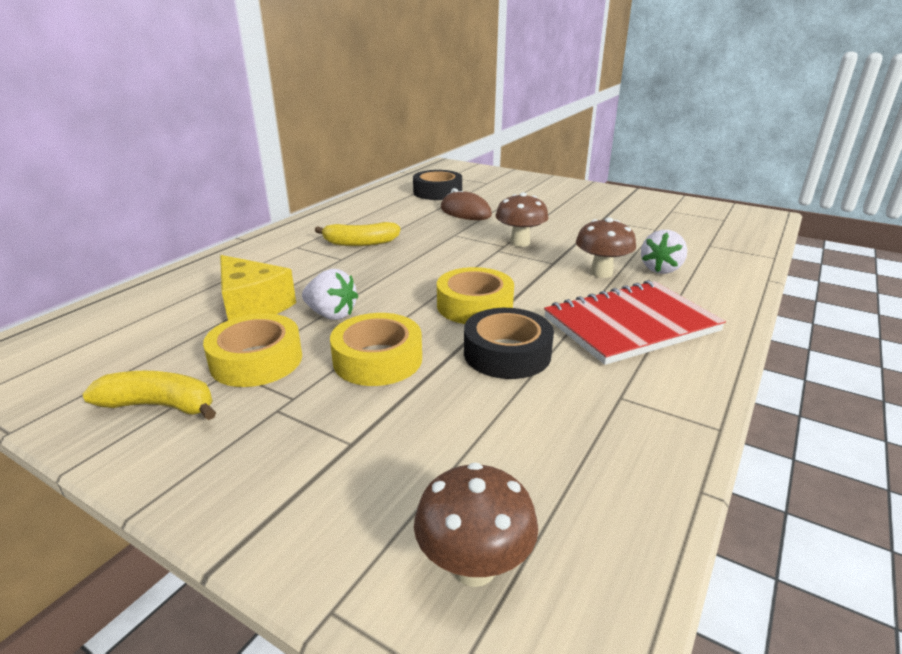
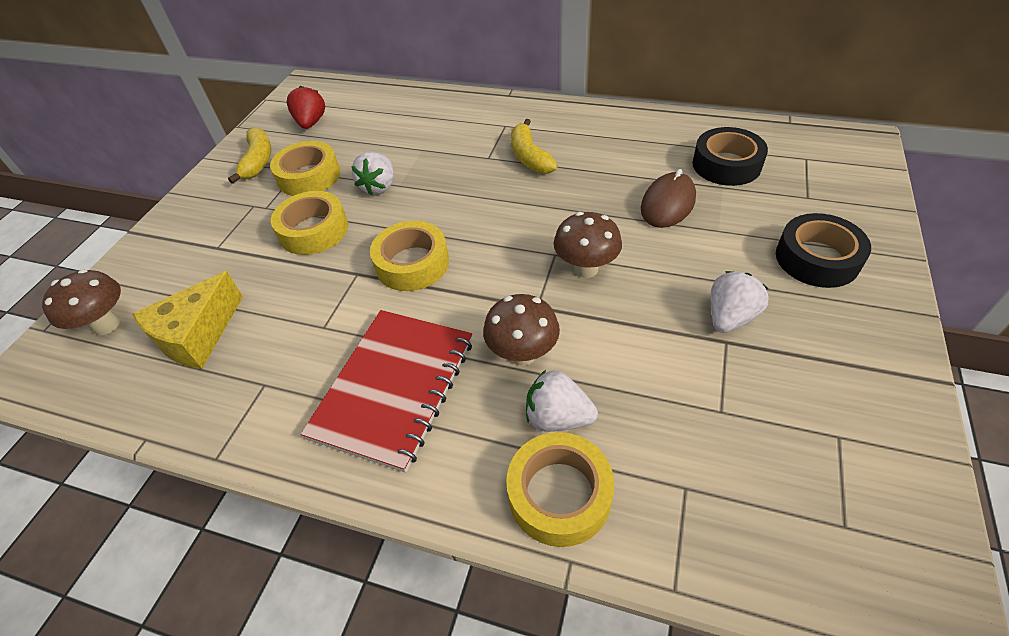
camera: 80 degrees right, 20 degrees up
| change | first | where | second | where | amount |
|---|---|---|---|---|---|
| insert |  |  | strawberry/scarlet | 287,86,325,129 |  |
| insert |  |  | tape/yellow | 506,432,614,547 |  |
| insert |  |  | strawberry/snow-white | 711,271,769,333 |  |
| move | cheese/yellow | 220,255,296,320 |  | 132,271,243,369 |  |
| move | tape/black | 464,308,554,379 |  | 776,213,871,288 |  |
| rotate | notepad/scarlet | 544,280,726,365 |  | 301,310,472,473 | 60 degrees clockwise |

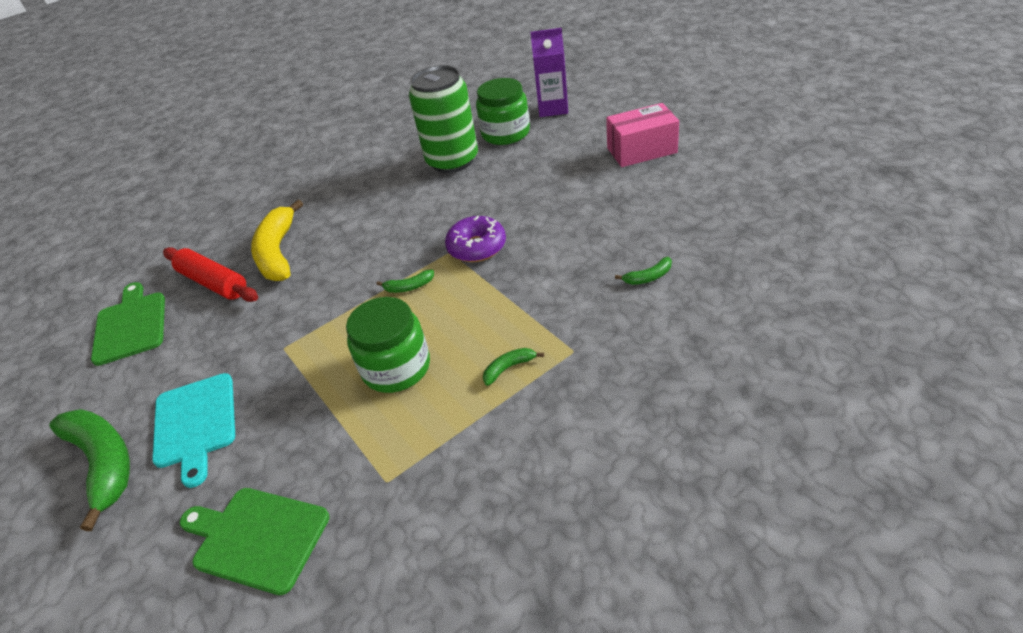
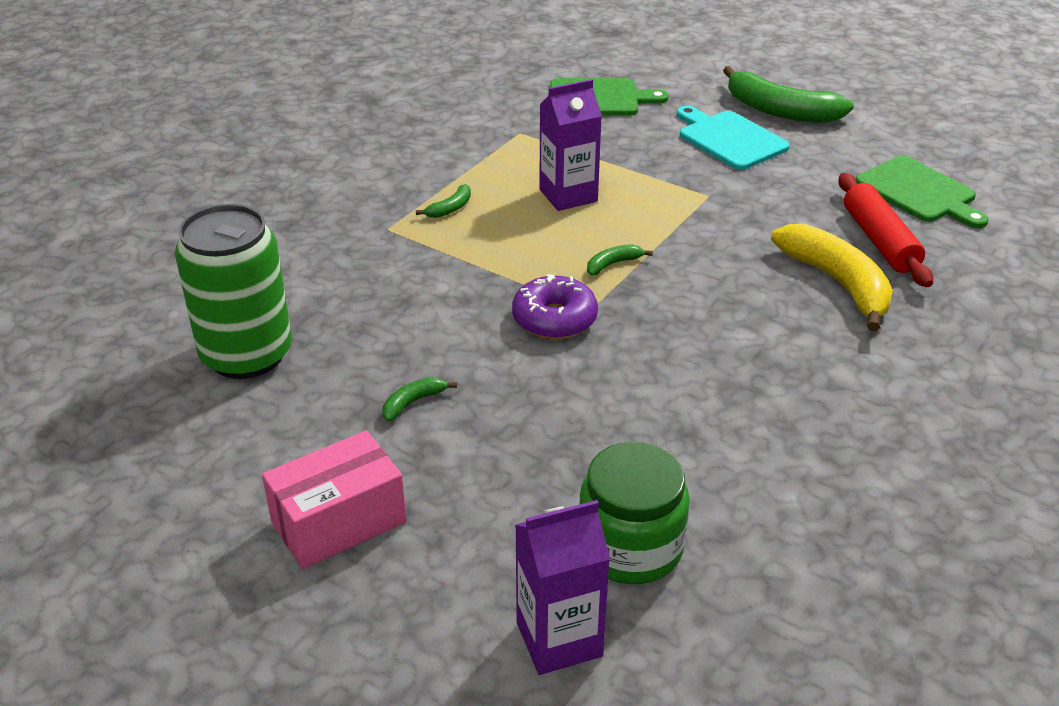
camera: 155 degrees right, 5 degrees down
| change | first | where | second | where | amount |
|---|---|---|---|---|---|
| move | tin/emerald | 409,65,478,173 |  | 175,204,292,379 |  |
| move | toy banana/emerald | 615,257,672,285 |  | 383,377,457,422 |  |
| replace | jam jar/emerald | 346,297,430,393 | carton/purple | 539,79,602,211 |  |
| rotate | dough roller/scarlet | 163,247,258,302 |  | 838,173,933,287 | 60 degrees clockwise |

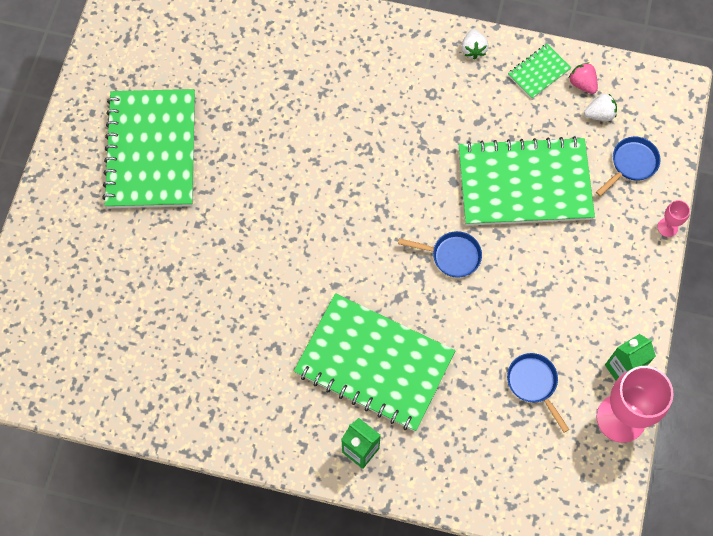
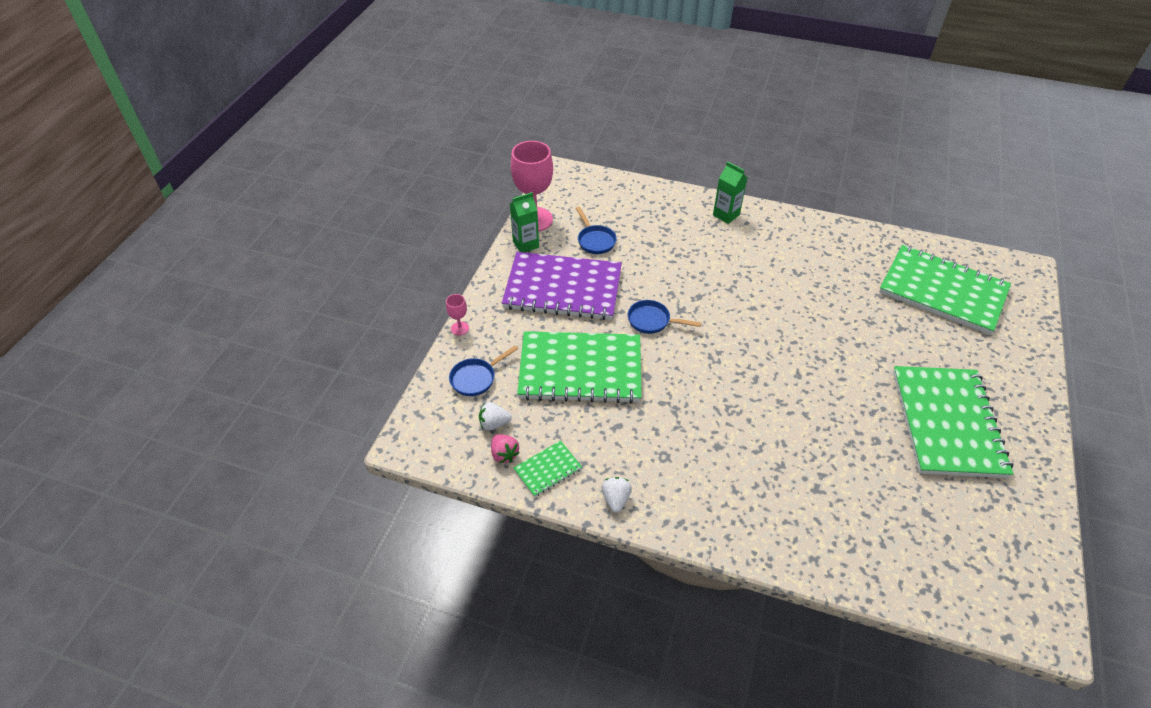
camera: 175 degrees left, 20 degrees down
| change | first | where | second | where | amount |
|---|---|---|---|---|---|
| insert |  |  | notepad/purple | 502,252,622,320 |  |
| move | notepad/emerald | 294,293,455,431 |  | 879,245,1011,335 |  |

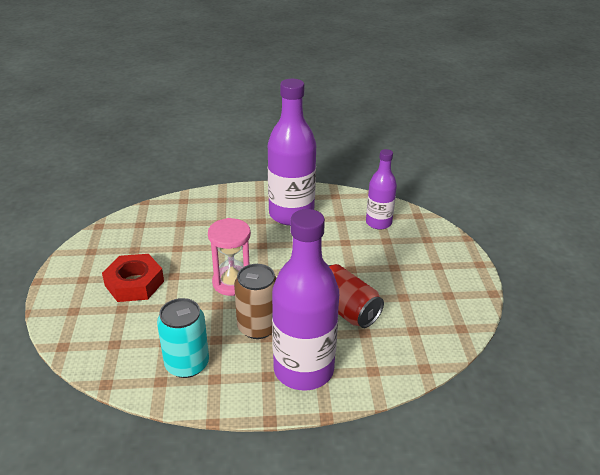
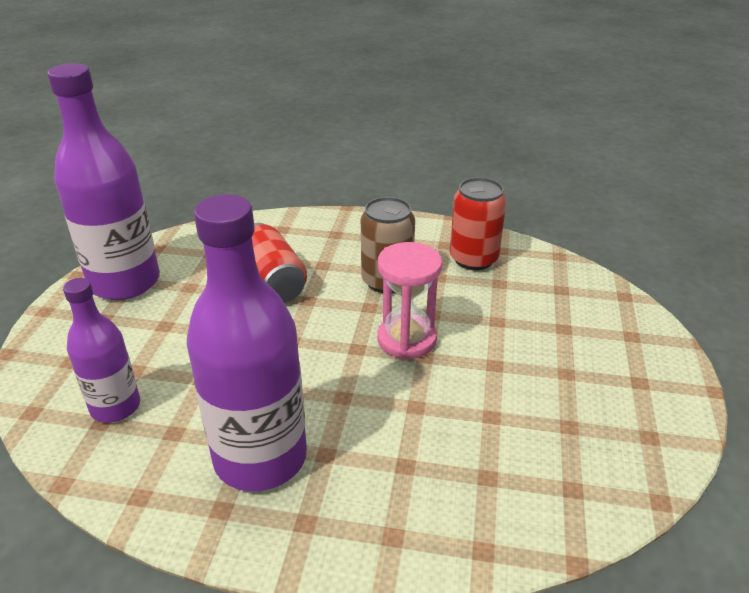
camera: 165 degrees left, 0 degrees up
| change | first | where | second | where | amount |
|---|---|---|---|---|---|
| delete | hexagon nut/scarlet | 102,254,164,302 |  |  |  |
| move | drink bottle/purple | 272,209,339,391 |  | 47,63,160,300 |  |
| recolor | tin/turquoise | 157,298,209,378 | tin/scarlet | 450,177,506,270 |  |

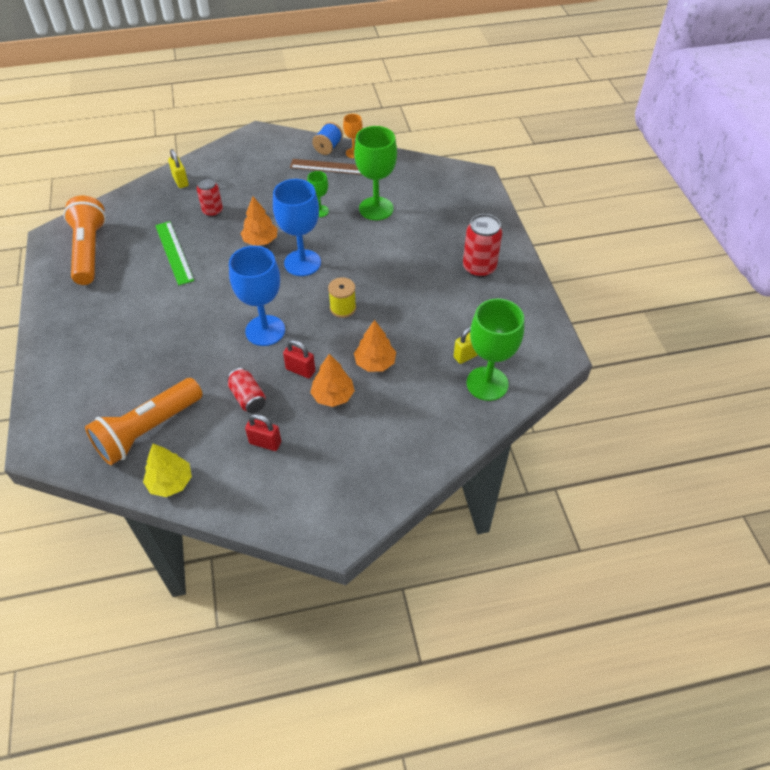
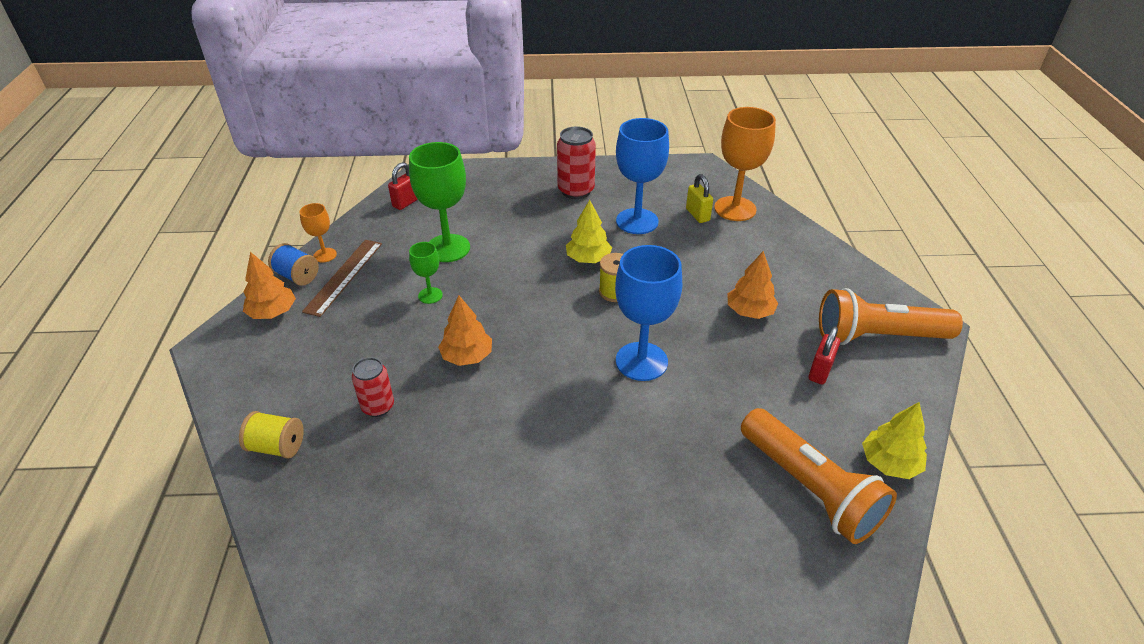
camera: 80 degrees left, 10 degrees down
| change | first | where | second | where | amount |
|---|---|---|---|---|---|
| delete | straightedge/emerald | 155,221,194,286 |  |  |  |
| delete | tin/scarlet | 227,368,266,413 |  |  |  |
| insert |  |  | fir tree/yellow | 566,200,612,263 |  |
| move | flashlight/orange | 63,196,106,285 |  | 819,288,963,345 |  |
| move | chalice/blue | 273,179,321,276 |  | 616,118,669,234 |  |
| move | small lock/scarlet | 283,340,315,378 |  | 388,162,418,210 |  |
| move | fir tree/orange | 354,320,396,372 |  | 243,252,296,319 |  |
| replace | small lock/yellow | 168,149,189,188 | bobbin/yellow | 239,411,304,459 |  |
| recolor | chalice/emerald | 467,298,524,401 | chalice/orange | 714,107,776,221 |  |

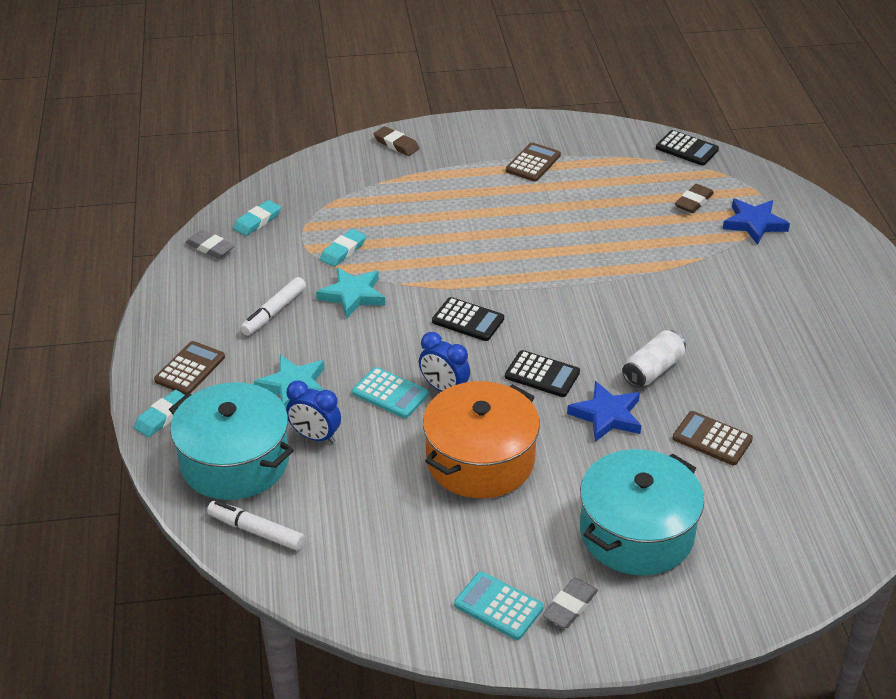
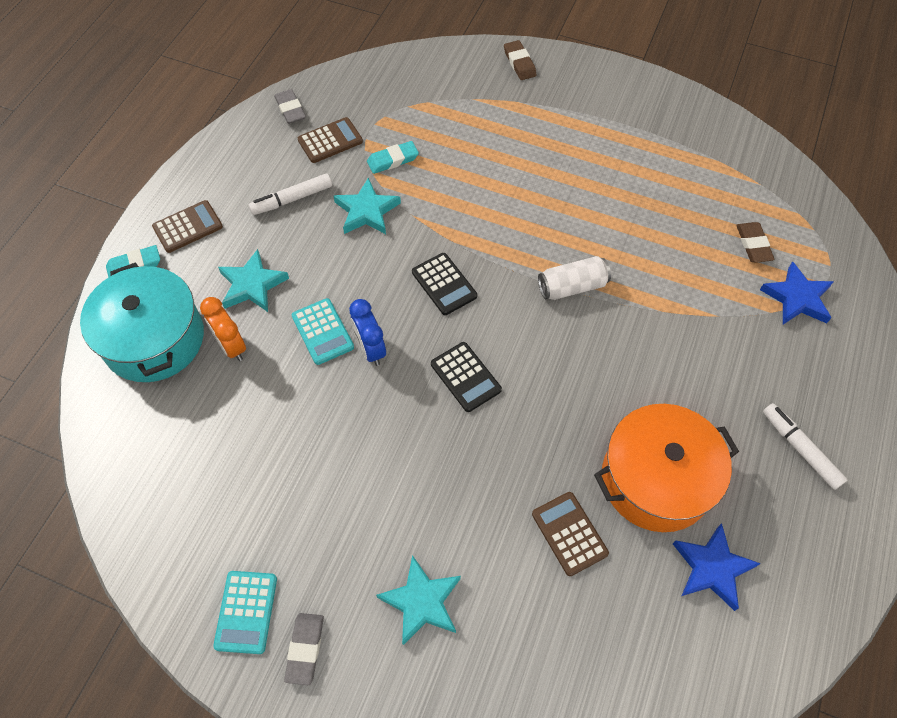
camera: 30 degrees right, 20 degrees up
| change | first | where | second | where | amount |
|---|---|---|---|---|---|
| delete | eraser/turquoise | 233,200,281,236 |  |  |  |
| delete | adding machine/black | 656,130,719,165 |  |  |  |
| move | marker/snow-white | 207,501,305,550 |  | 763,403,847,490 |  |
| move | stockpot/orange | 423,381,540,498 |  | 594,404,739,532 |  |
| move | adding machine/dark brown | 506,142,561,182 |  | 298,117,363,163 |  |
| move | star/blue | 567,381,641,442 |  | 673,523,761,611 |  |
| move | tin/snow-white | 622,330,686,388 |  | 538,256,611,300 |  |
| replace | stockpot/turquoise | 580,449,704,575 | star/turquoise | 376,555,461,645 |  |
| recolor | alarm clock/blue | 286,380,341,444 | alarm clock/orange | 200,297,246,361 |  |
| rotate | adding machine/turquoise | 454,571,544,640 |  | 213,571,277,654 | 150 degrees counterclockwise |
| rotate | eraser/grey | 543,578,598,628 |  | 284,613,324,685 | 60 degrees counterclockwise |
| rotate | eraser/dark brown | 675,184,714,213 |  | 736,222,775,263 | 75 degrees counterclockwise |

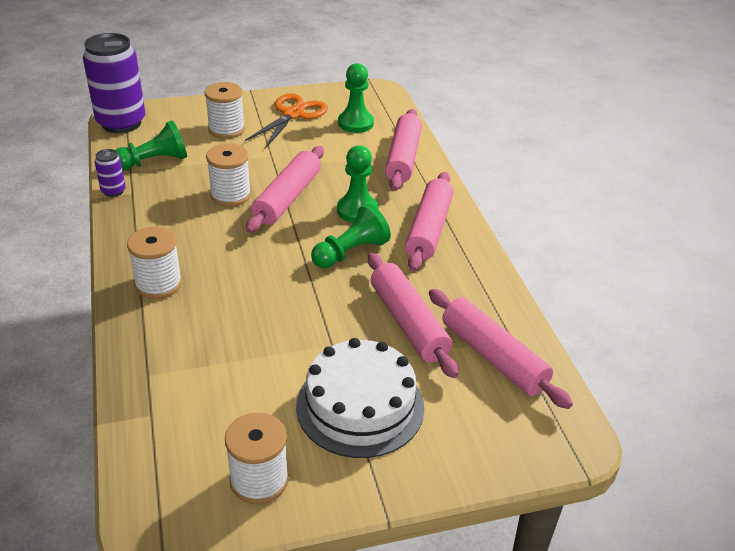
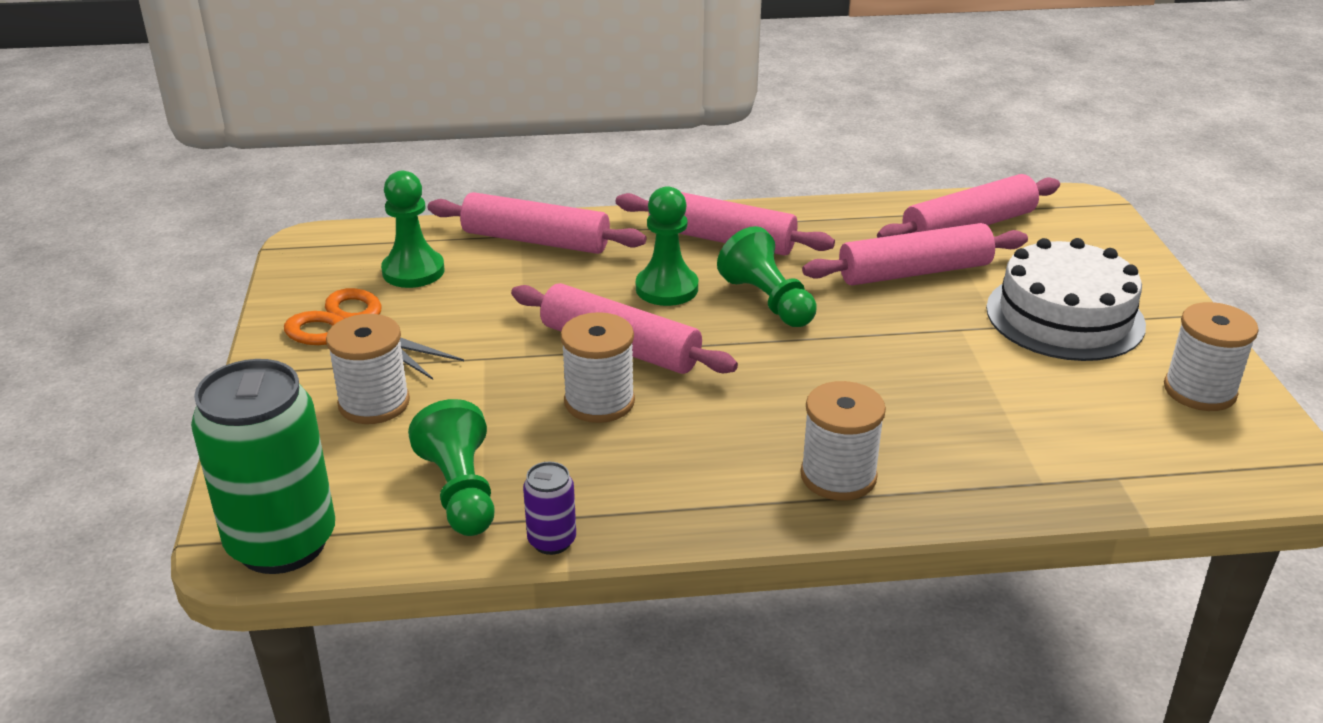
camera: 80 degrees left, 5 degrees down
| change | first | where | second | where | amount |
|---|---|---|---|---|---|
| recolor | tin/purple | 83,33,145,133 | tin/emerald | 191,359,335,574 |  |

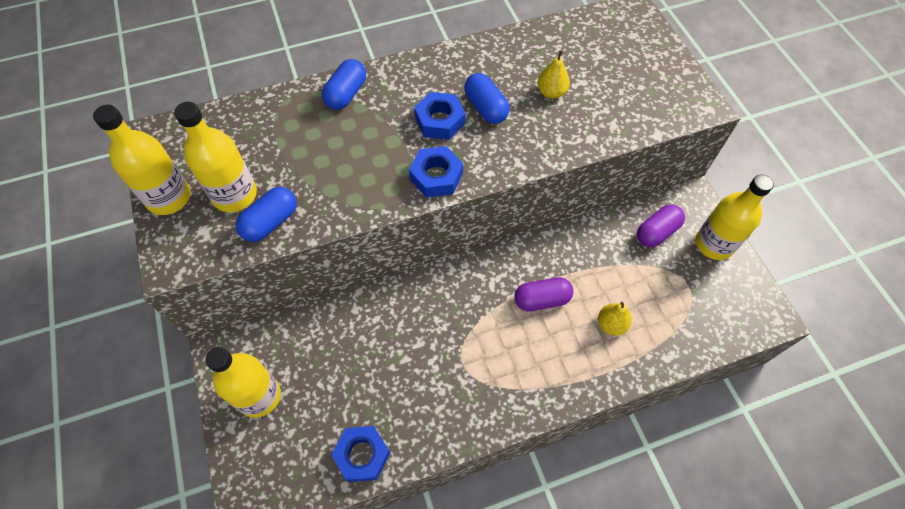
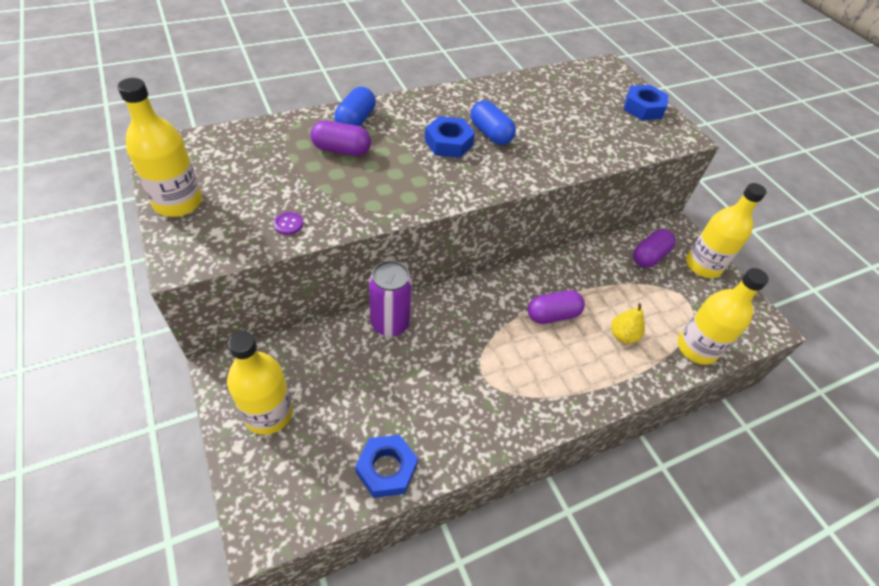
camera: 10 degrees left, 10 degrees down
| change | first | where | second | where | amount |
|---|---|---|---|---|---|
| delete | pear fruit/yellow | 537,50,570,99 |  |  |  |
| insert |  |  | pill/purple | 310,120,371,156 |  |
| insert |  |  | tin/purple | 369,261,412,336 |  |
| move | drink bottle/yellow | 174,102,257,212 |  | 678,268,769,365 |  |
| move | hexagon nut/blue | 409,146,463,198 |  | 624,85,668,120 |  |
| replace | pill/blue | 236,187,297,242 | shirt button/purple | 274,212,303,235 |  |

